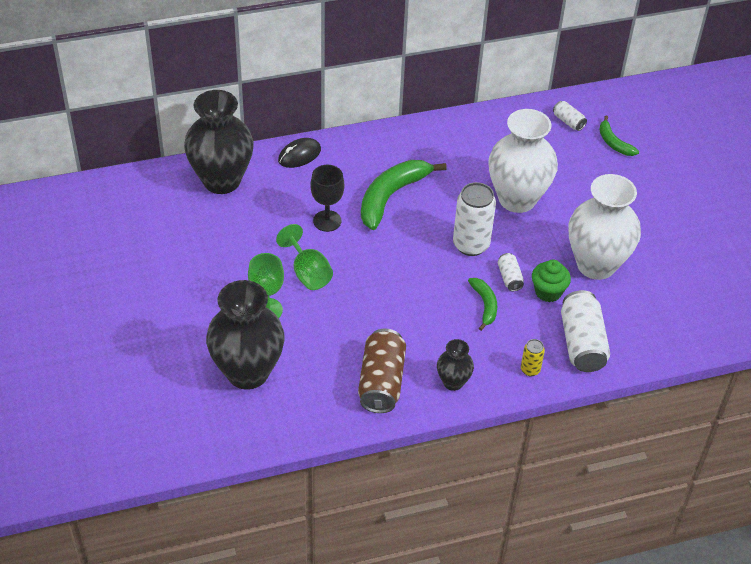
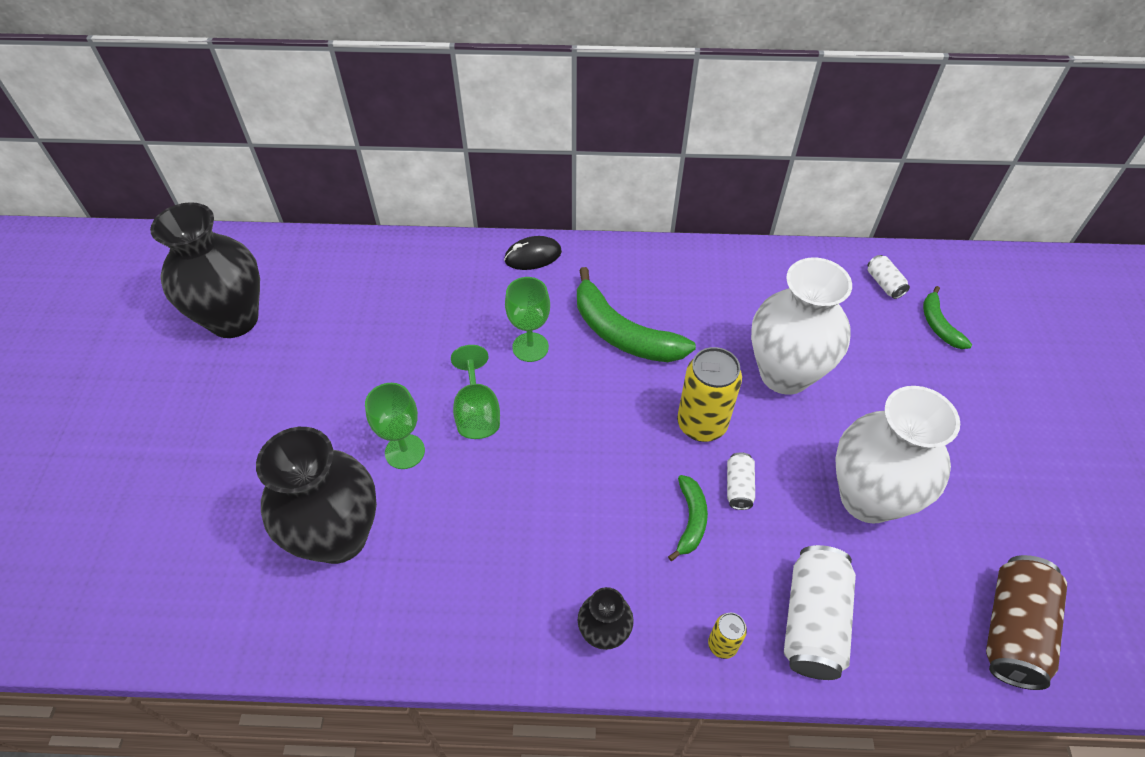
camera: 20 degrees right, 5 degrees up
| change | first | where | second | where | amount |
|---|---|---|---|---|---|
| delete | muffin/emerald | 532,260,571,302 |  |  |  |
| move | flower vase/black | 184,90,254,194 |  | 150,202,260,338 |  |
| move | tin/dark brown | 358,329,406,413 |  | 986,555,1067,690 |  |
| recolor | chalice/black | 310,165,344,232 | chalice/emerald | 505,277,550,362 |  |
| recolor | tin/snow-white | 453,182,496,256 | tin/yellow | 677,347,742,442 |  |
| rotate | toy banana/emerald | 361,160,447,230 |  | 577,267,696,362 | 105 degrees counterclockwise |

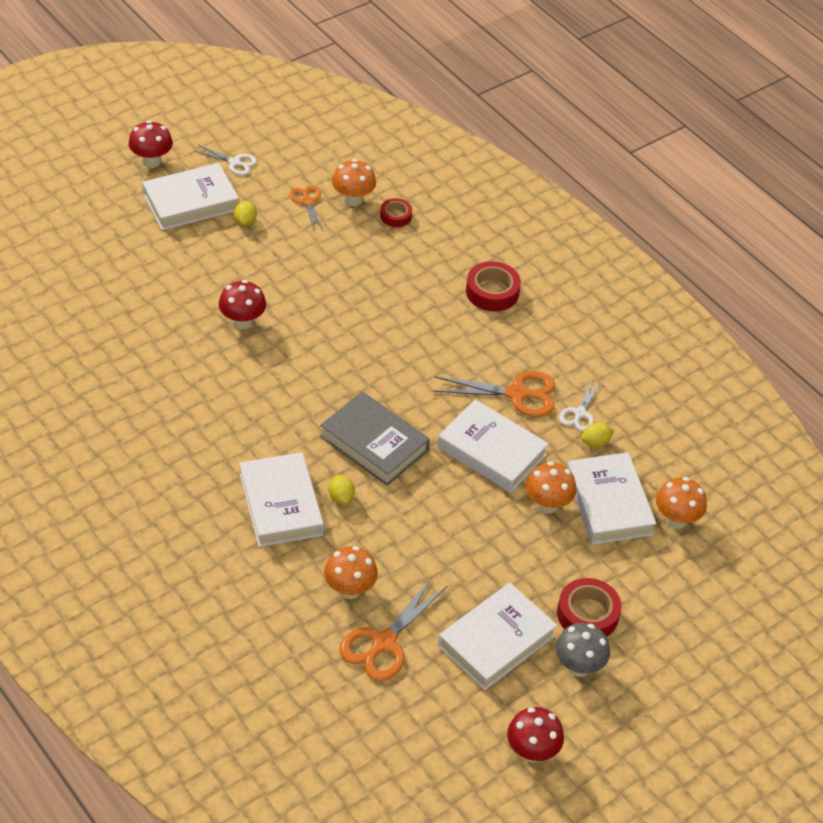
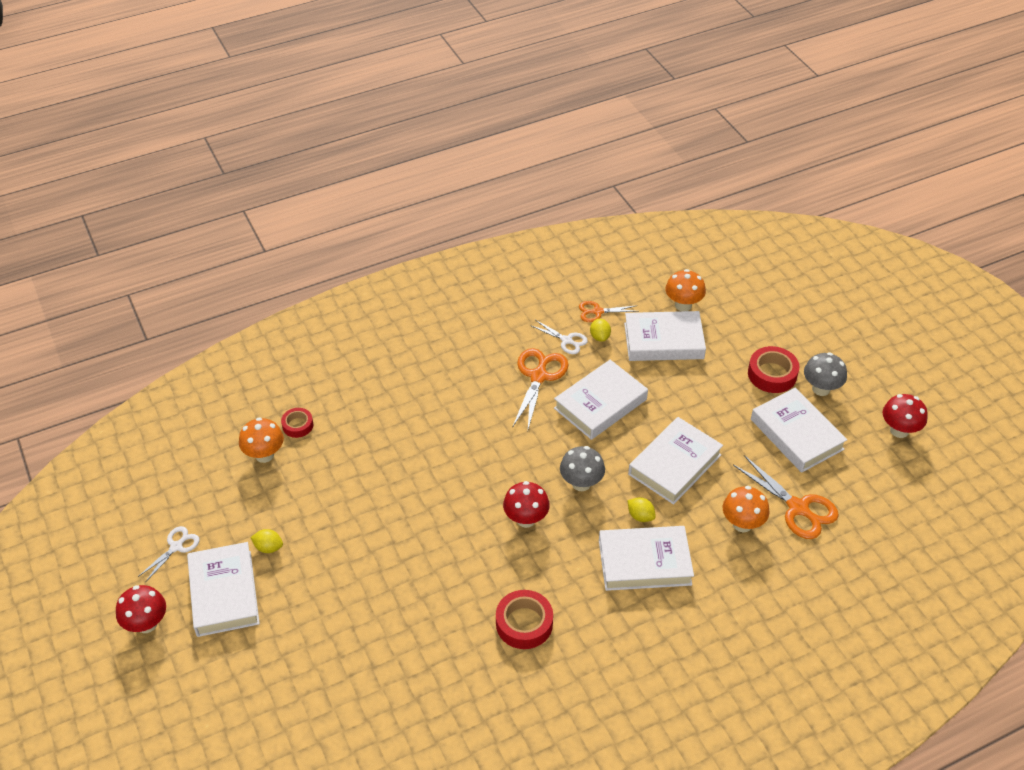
camera: 75 degrees left, 0 degrees up
| change | first | where | second | where | amount |
|---|---|---|---|---|---|
| delete | fungus/orange | 526,461,576,513 |  |  |  |
| insert |  |  | hardback/snow-white | 628,417,723,505 |  |
| move | fungus/scarlet | 219,280,266,329 |  | 503,481,550,528 |  |
| move | pair of scissors/orange | 289,186,323,230 |  | 579,301,638,322 |  |
| move | tape/scarlet | 466,261,521,311 |  | 496,590,553,649 |  |
| replace | hardback/grey | 320,391,430,486 | fungus/grey | 560,446,605,491 |  |
| rotate | citrus fruit/yellow | 329,475,355,505 |  | 628,497,656,522 | 45 degrees clockwise |

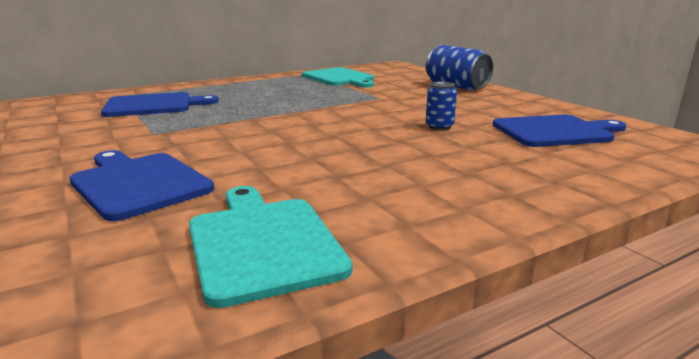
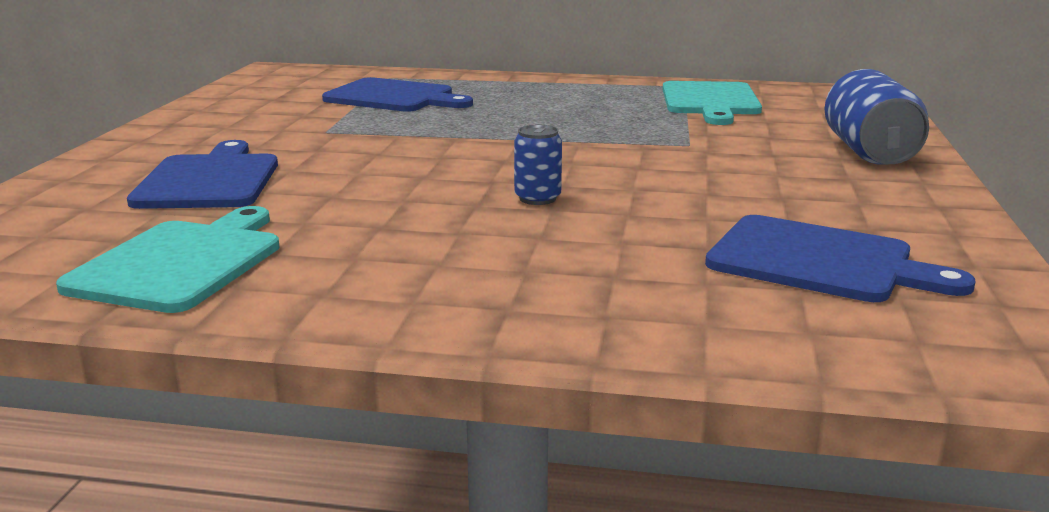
camera: 40 degrees right, 0 degrees up
| change | first | where | second | where | amount |
|---|---|---|---|---|---|
| move | tin/blue | 426,82,457,130 |  | 514,125,562,205 |  |

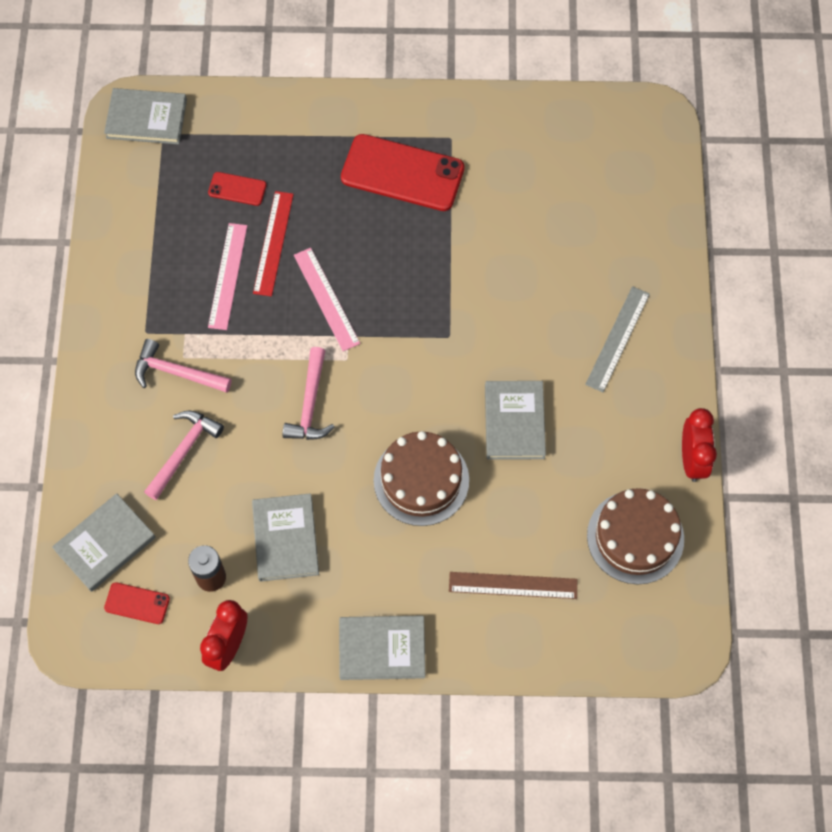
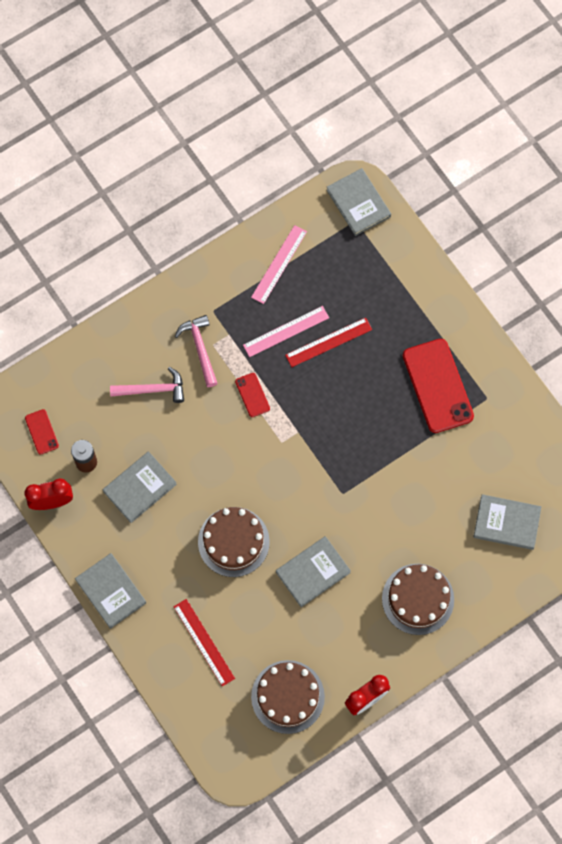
camera: 55 degrees right, 5 degrees up
| change | first | where | second | where | amount |
|---|---|---|---|---|---|
| delete | carpenter's hammer/rosy | 282,347,335,440 |  |  |  |
| move | hardback/grey | 52,493,156,592 |  | 473,494,541,550 |  |
| move | smartphone/scarlet | 208,172,267,206 |  | 235,373,270,417 |  |
| move | straightedge/rosy | 294,248,360,351 |  | 251,225,307,304 |  |
| replace | straightedge/grey | 585,286,650,392 | layer cake/dark brown | 382,564,454,635 |  |
| recolor | straightedge/dark brown | 449,572,577,599 | straightedge/scarlet | 173,599,235,687 |  |

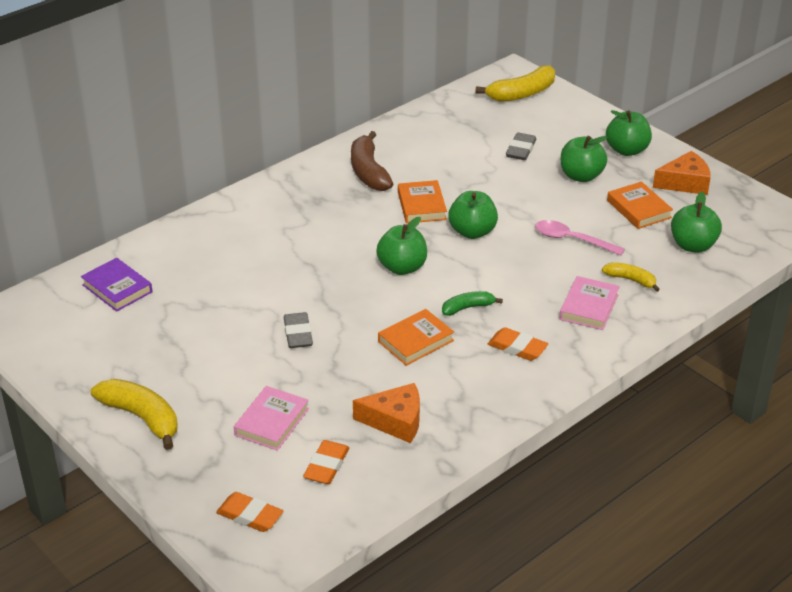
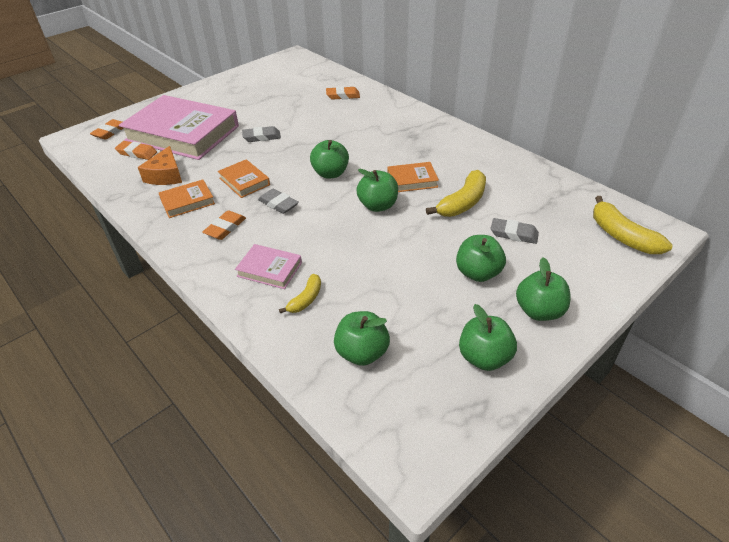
camera: 90 degrees right, 5 degrees up
| change | first | where | second | where | amount |
|---|---|---|---|---|---|
| delete | hardback/purple | 81,258,152,312 |  |  |  |
| delete | toy banana/dark brown | 351,131,393,191 |  |  |  |
| delete | spoon/rosy | 535,220,625,255 |  |  |  |
| insert |  |  | eraser/orange | 326,87,360,100 |  |
| move | toy banana/yellow | 91,379,178,450 |  | 426,170,486,217 |  |
| move | hardback/orange | 607,182,673,229 |  | 159,180,215,218 |  |
| replace | toy banana/emerald | 442,291,503,316 | eraser/grey | 258,189,299,214 |  |
| replace | cheese/orange | 653,151,711,195 | apple fruit/emerald | 459,304,517,371 |  |
| resize | hardback/rosy | 234,386,309,451 |  | 119,95,239,160 | x2.30 |

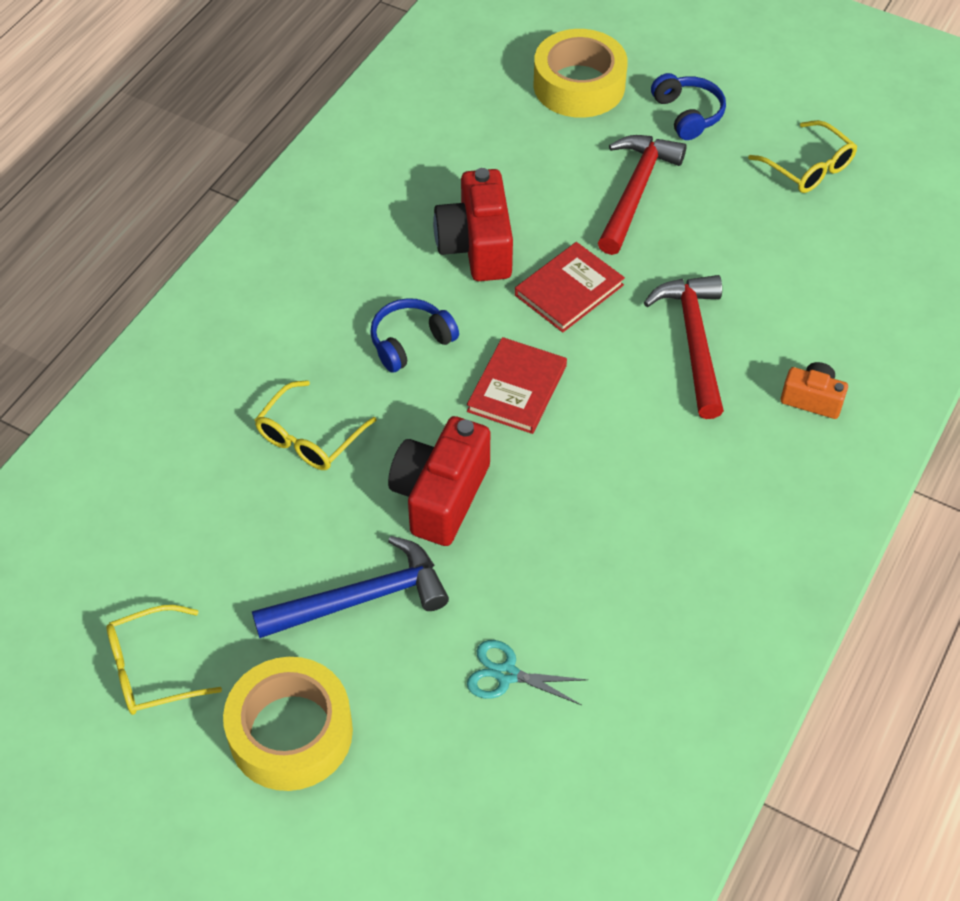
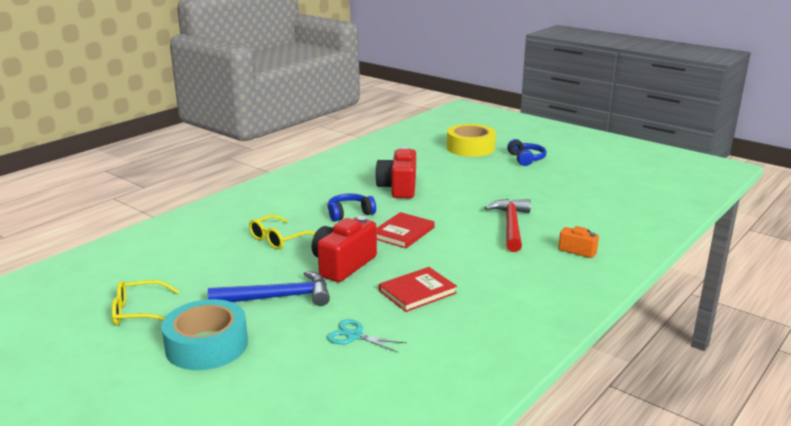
camera: 10 degrees right, 30 degrees down
| change | first | where | second | where | amount |
|---|---|---|---|---|---|
| delete | carpenter's hammer/scarlet | 598,135,686,255 |  |  |  |
| delete | eyeglasses/yellow | 748,120,857,193 |  |  |  |
| move | hardback/scarlet | 515,242,625,333 |  | 379,267,457,312 |  |
| recolor | tape/yellow | 223,657,353,791 | tape/turquoise | 161,299,248,370 |  |

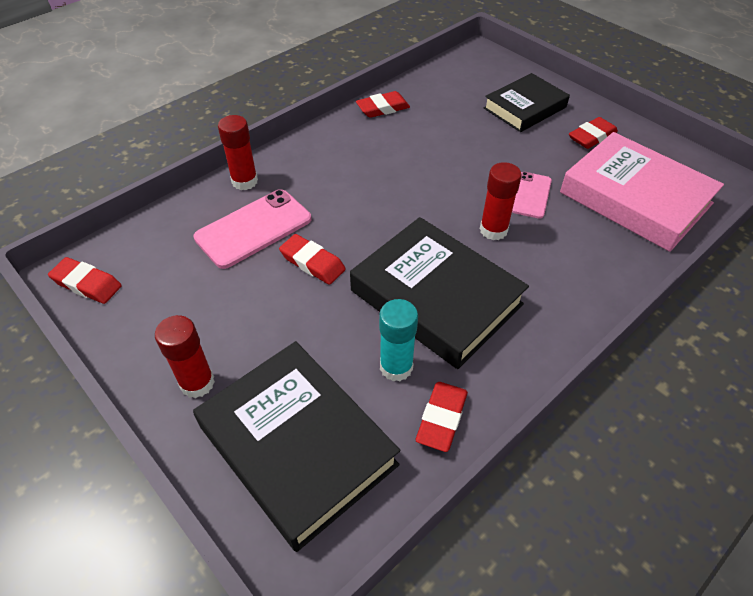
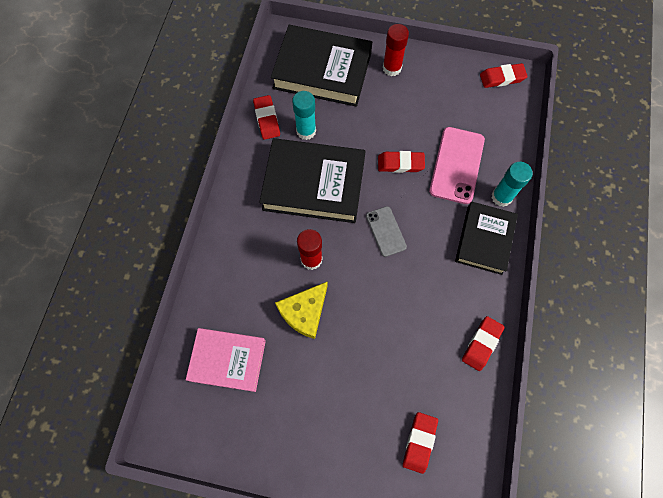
camera: 145 degrees right, 20 degrees up
| change | first | where | second | where | amount |
|---|---|---|---|---|---|
| insert |  |  | smartphone/grey | 366,206,407,257 |  |
| move | hardback/black | 484,73,570,132 |  | 455,202,518,275 |  |
| move | eraser/scarlet | 569,117,618,149 |  | 403,412,438,474 |  |
| replace | smartphone/rosy | 512,172,552,219 | cheese/yellow | 275,282,328,339 |  |
| recolor | glue stick/scarlet | 218,115,258,190 | glue stick/turquoise | 492,162,533,207 |  |
| resize | hardback/rosy | 560,132,724,252 |  | 186,328,266,392 | x0.64 |

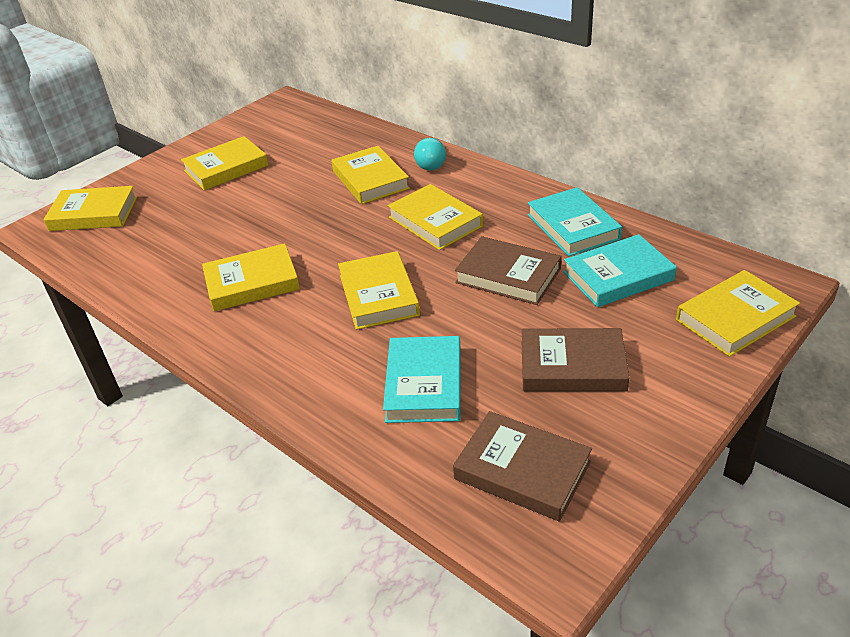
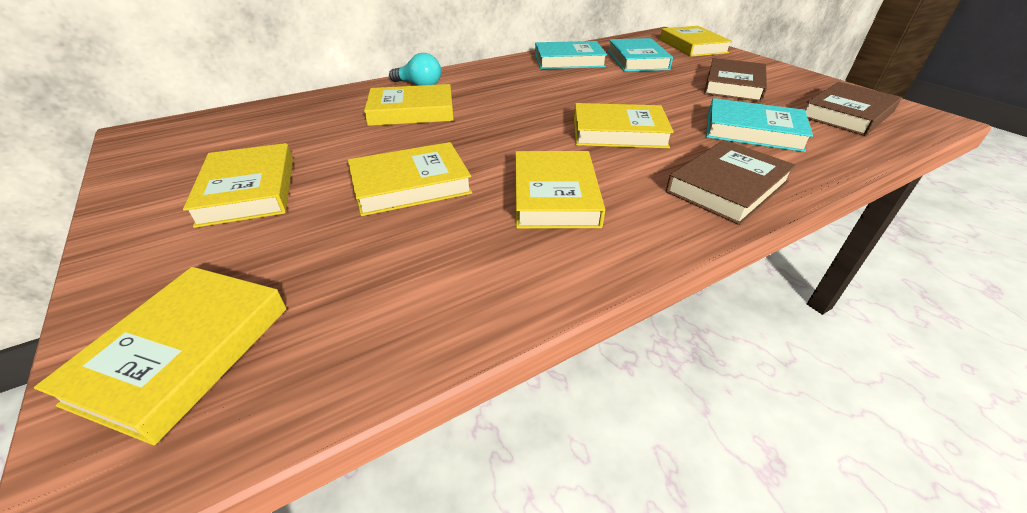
camera: 75 degrees left, 0 degrees up
| change | first | where | second | where | amount |
|---|---|---|---|---|---|
| move | hardback/yellow | 388,184,483,250 |  | 348,142,472,216 |  |
| move | hardback/dark brown | 455,236,562,305 |  | 666,140,796,225 |  |

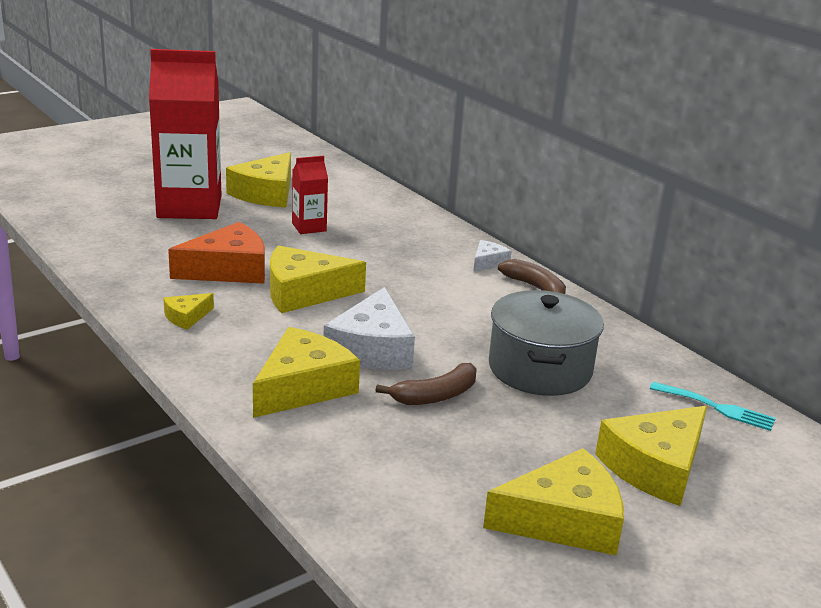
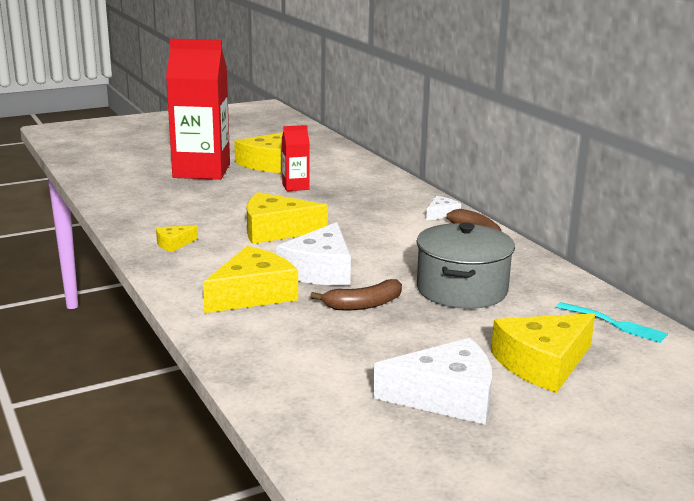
camera: 10 degrees right, 5 degrees down
| change | first | where | second | where | amount |
|---|---|---|---|---|---|
| delete | cheese/orange | 168,222,265,284 |  |  |  |
| recolor | cheese/yellow | 483,448,624,556 | cheese/snow-white | 373,338,492,425 |  |

